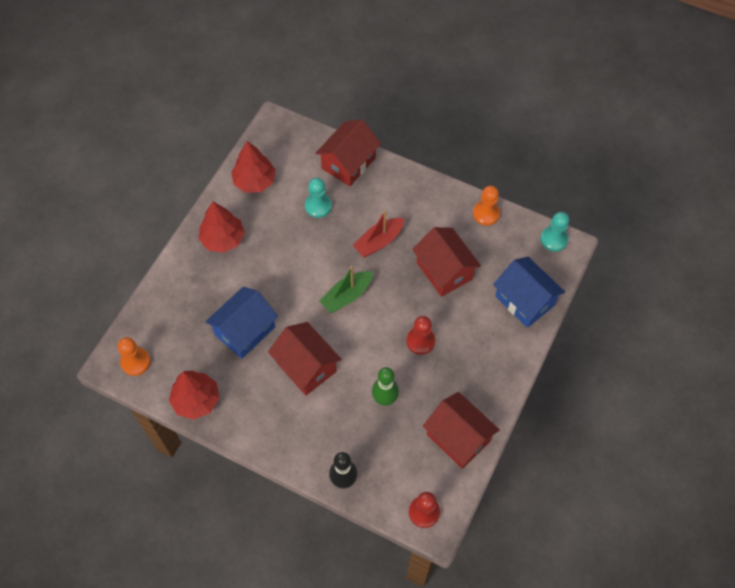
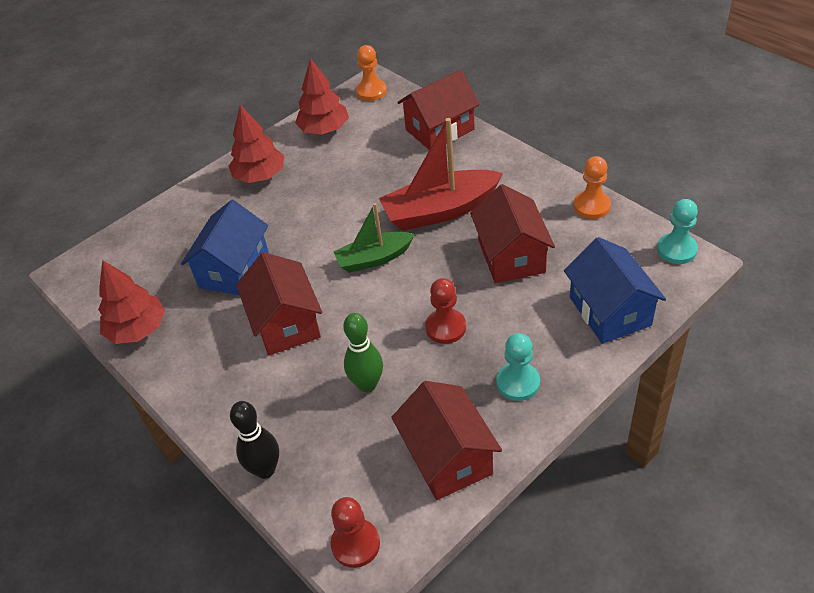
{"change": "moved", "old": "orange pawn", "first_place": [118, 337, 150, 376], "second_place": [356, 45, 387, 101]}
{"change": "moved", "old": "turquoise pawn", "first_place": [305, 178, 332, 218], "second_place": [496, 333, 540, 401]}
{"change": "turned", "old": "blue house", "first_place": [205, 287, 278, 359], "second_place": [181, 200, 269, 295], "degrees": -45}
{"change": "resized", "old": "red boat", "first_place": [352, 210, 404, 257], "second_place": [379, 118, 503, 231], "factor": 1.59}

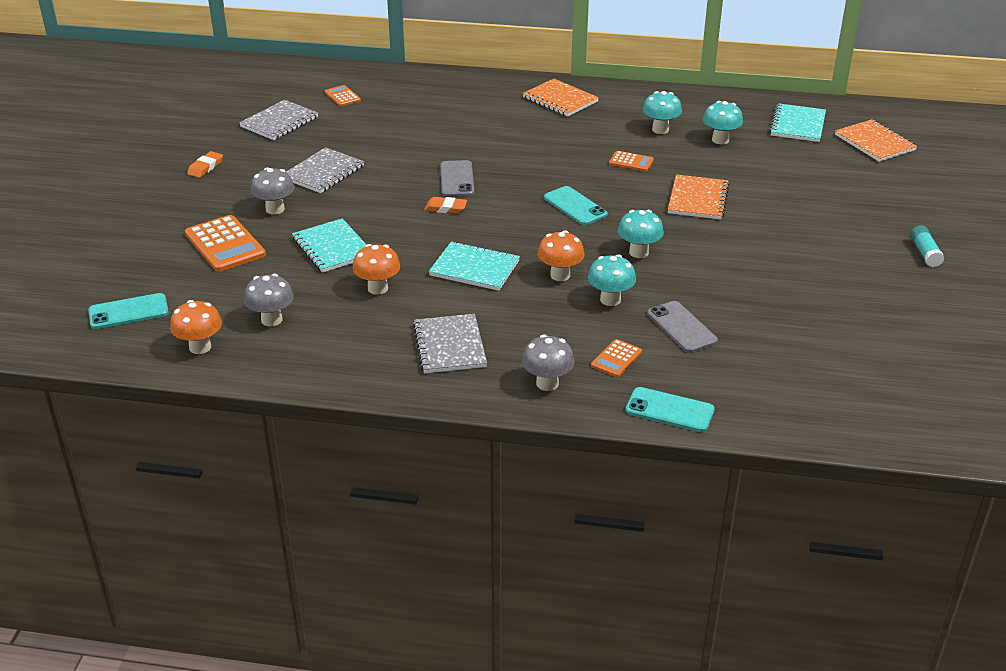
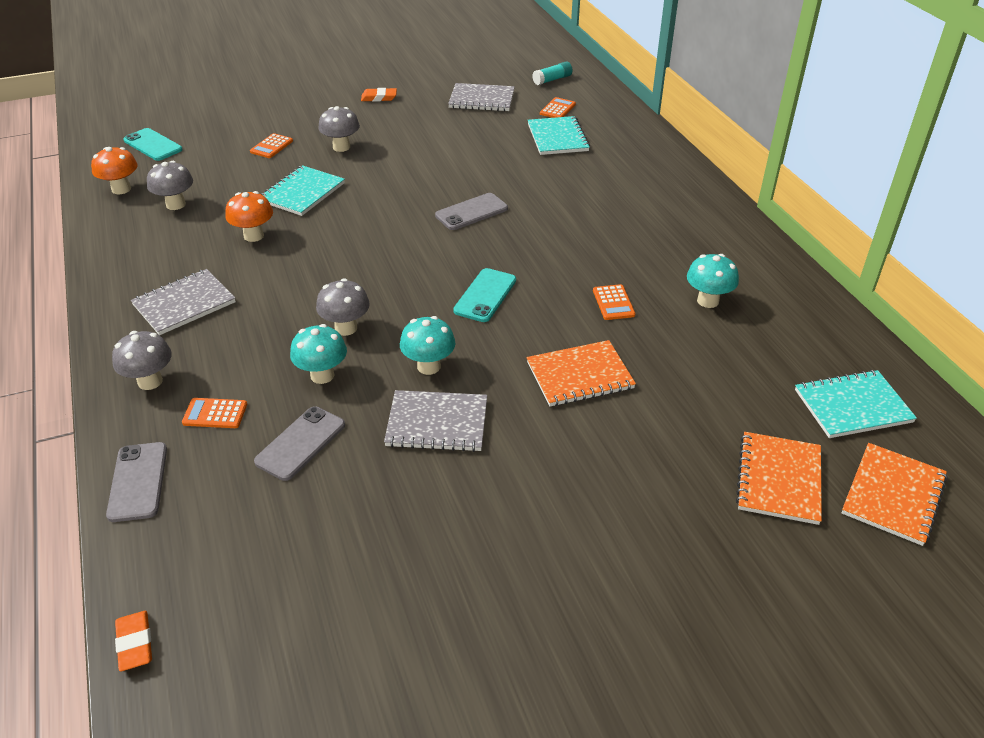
{"change": "removed", "old": "turquoise mushroom", "first_place": [703, 101, 743, 144]}
{"change": "moved", "old": "grey notebook", "first_place": [286, 147, 364, 193], "second_place": [384, 390, 487, 452]}
{"change": "moved", "old": "orange eraser", "first_place": [424, 197, 467, 214], "second_place": [115, 611, 152, 671]}
{"change": "moved", "old": "turquoise notebook", "first_place": [429, 241, 520, 291], "second_place": [528, 116, 590, 155]}
{"change": "moved", "old": "orange notebook", "first_place": [523, 79, 599, 117], "second_place": [736, 432, 822, 525]}
{"change": "moved", "old": "turquoise glue stick", "first_place": [910, 225, 944, 267], "second_place": [532, 61, 572, 85]}
{"change": "recoloured", "old": "orange mushroom", "new": "grey mushroom", "first_place": [538, 230, 584, 281], "second_place": [316, 278, 370, 336]}
{"change": "recoloured", "old": "turquoise phone", "new": "grey phone", "first_place": [626, 387, 715, 432], "second_place": [106, 442, 167, 522]}
{"change": "resized", "old": "orange calculator", "first_place": [185, 215, 266, 272], "second_place": [250, 133, 293, 158], "factor": 0.53}

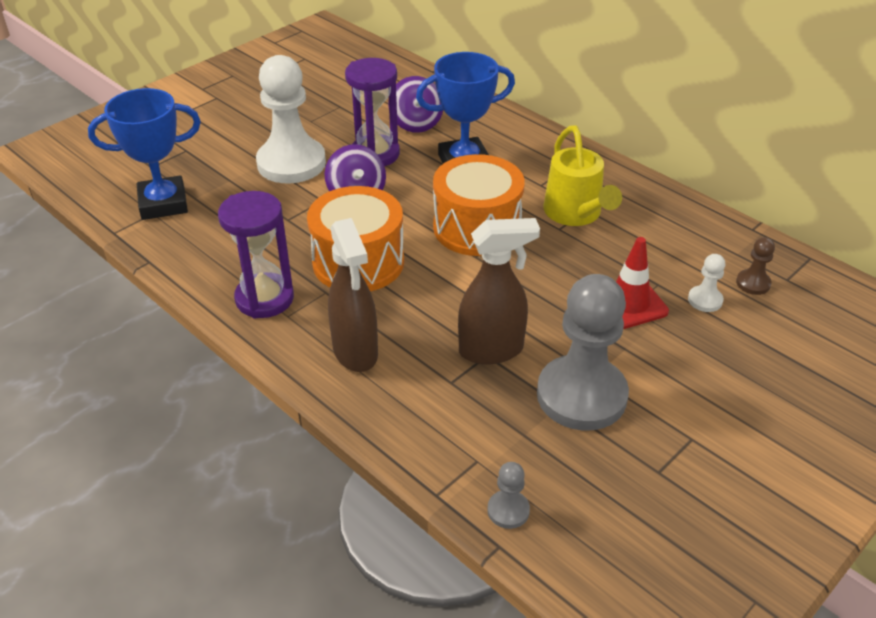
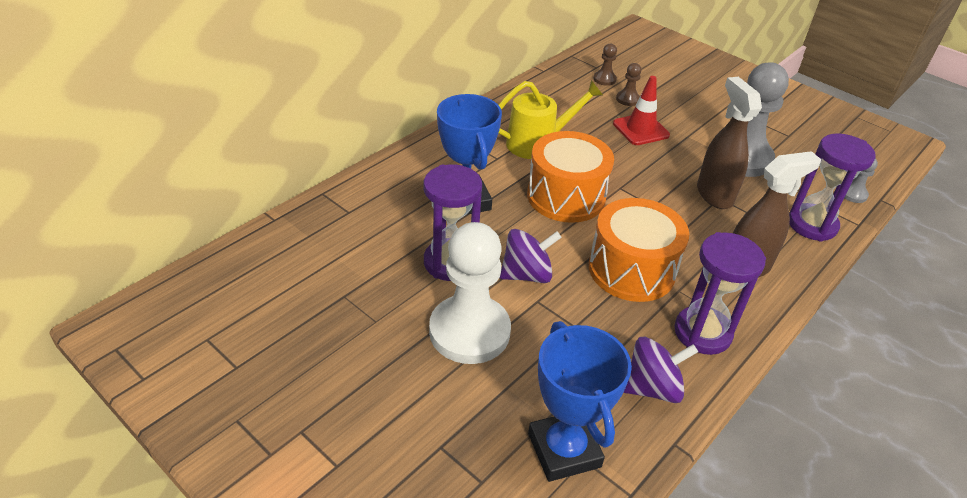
{"change": "added", "new": "purple hourglass", "second_place": [789, 133, 875, 241]}
{"change": "moved", "old": "purple spinning top", "first_place": [388, 76, 443, 133], "second_place": [623, 337, 698, 403]}
{"change": "recoloured", "old": "white pawn", "new": "brown pawn", "first_place": [688, 254, 725, 312], "second_place": [616, 63, 641, 106]}

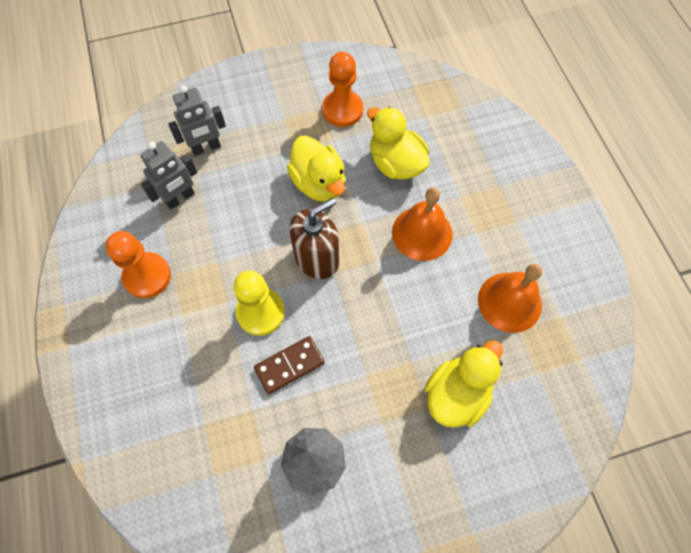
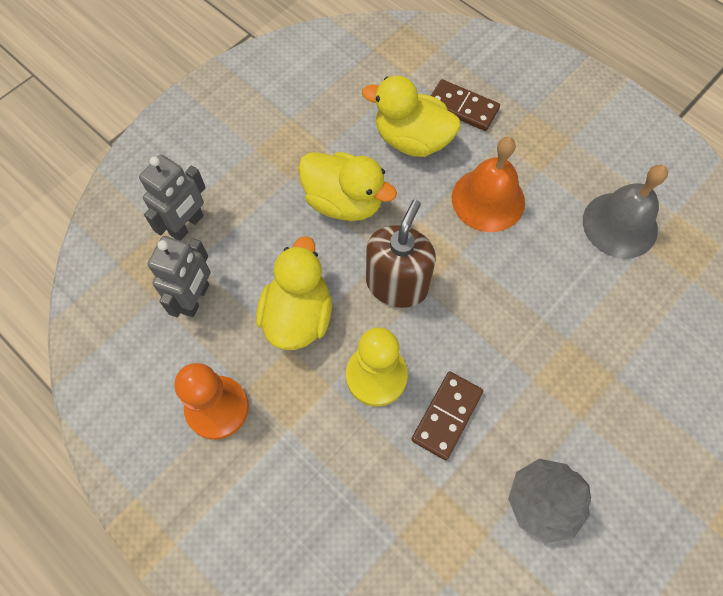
{"change": "removed", "old": "orange pawn", "first_place": [322, 52, 364, 127]}
{"change": "added", "new": "brown domino", "second_place": [431, 79, 500, 131]}
{"change": "moved", "old": "yellow duck", "first_place": [425, 340, 503, 428], "second_place": [256, 236, 332, 350]}
{"change": "recoloured", "old": "orange bell", "new": "grey bell", "first_place": [478, 264, 542, 333], "second_place": [583, 165, 668, 259]}

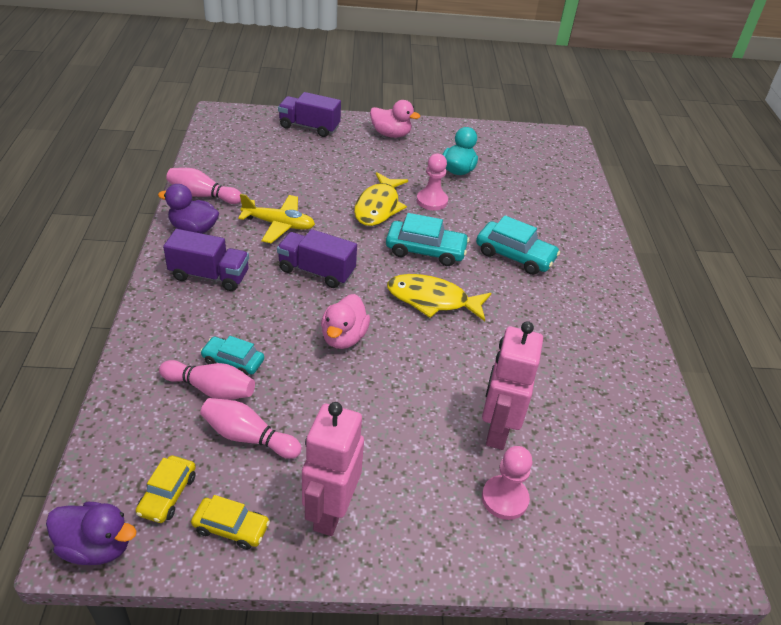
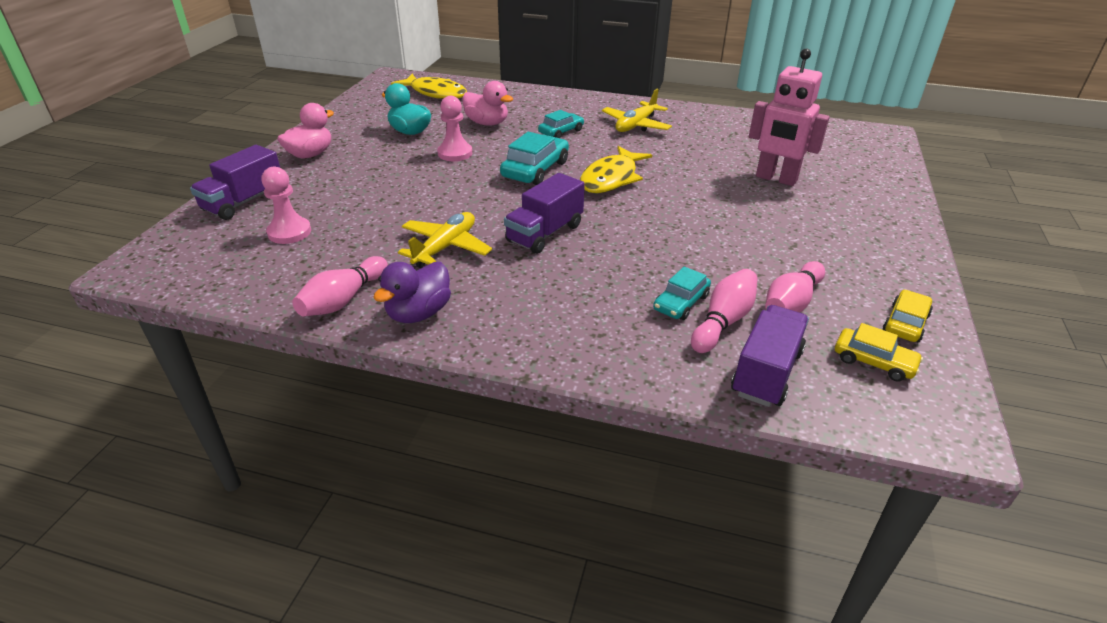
{"change": "removed", "old": "purple duck", "first_place": [46, 502, 137, 565]}
{"change": "removed", "old": "pink robot", "first_place": [302, 402, 364, 536]}
{"change": "added", "new": "yellow plane", "second_place": [602, 89, 672, 132]}
{"change": "moved", "old": "purple truck", "first_place": [163, 229, 249, 291], "second_place": [731, 305, 809, 407]}
{"change": "moved", "old": "pink duck", "first_place": [321, 294, 370, 349], "second_place": [462, 81, 513, 126]}
{"change": "moved", "old": "yellow fish", "first_place": [354, 172, 408, 226], "second_place": [391, 74, 467, 99]}
{"change": "moved", "old": "pink pawn", "first_place": [482, 446, 533, 520], "second_place": [262, 167, 311, 244]}
{"change": "resized", "old": "turquoise car", "first_place": [476, 215, 560, 275], "second_place": [538, 110, 584, 138], "factor": 0.63}

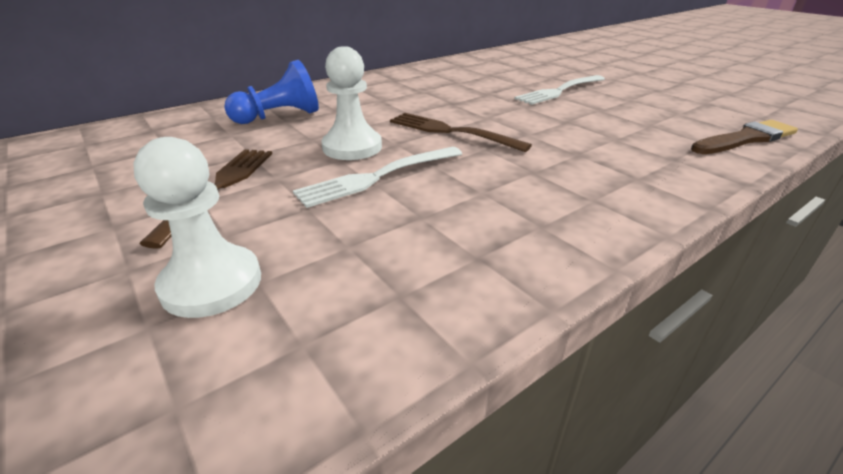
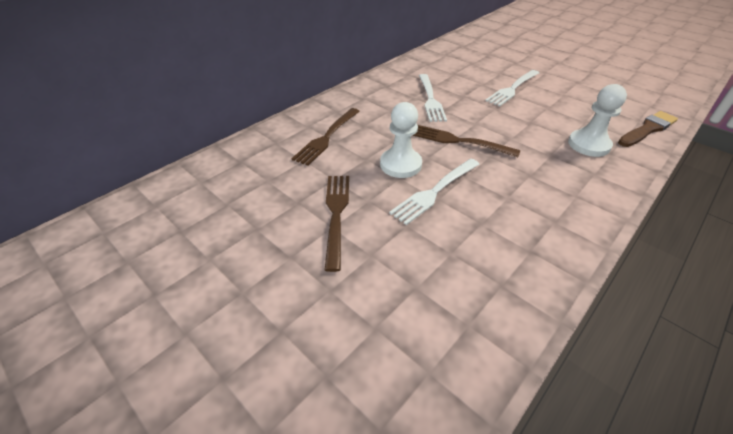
{"change": "added", "new": "white fork", "second_place": [419, 74, 447, 122]}
{"change": "moved", "old": "white pawn", "first_place": [133, 137, 261, 318], "second_place": [568, 84, 627, 157]}
{"change": "replaced", "old": "blue pawn", "new": "brown fork", "first_place": [224, 60, 319, 124], "second_place": [291, 108, 360, 166]}

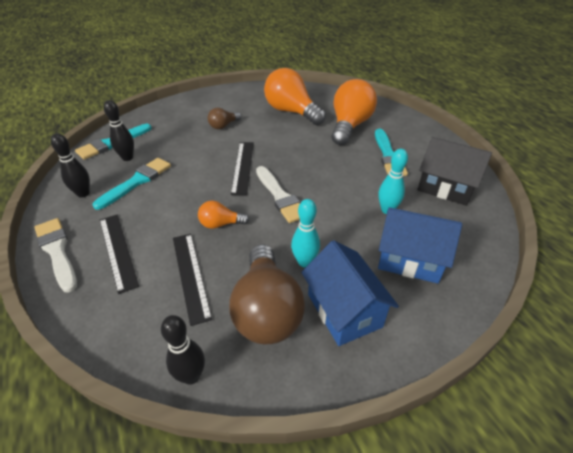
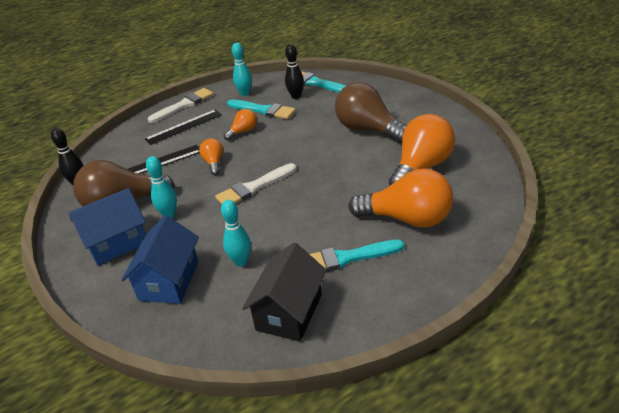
{"change": "removed", "old": "black ruler", "first_place": [231, 142, 254, 195]}
{"change": "added", "new": "orange light bulb", "second_place": [224, 109, 257, 141]}
{"change": "recoloured", "old": "black bowling pin", "new": "turquoise bowling pin", "first_place": [51, 133, 90, 198], "second_place": [232, 43, 252, 96]}
{"change": "resized", "old": "brown light bulb", "first_place": [207, 108, 242, 129], "second_place": [335, 82, 406, 143], "factor": 2.04}

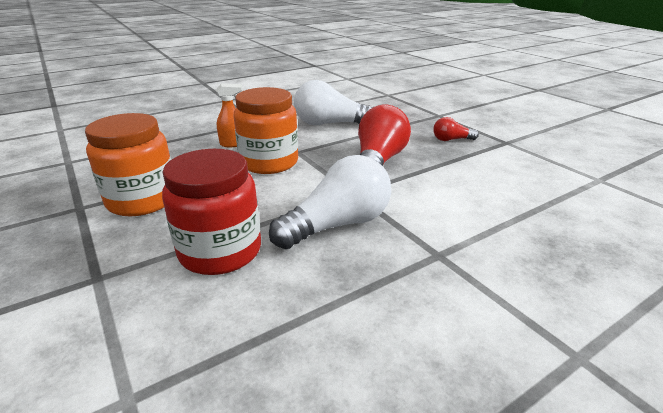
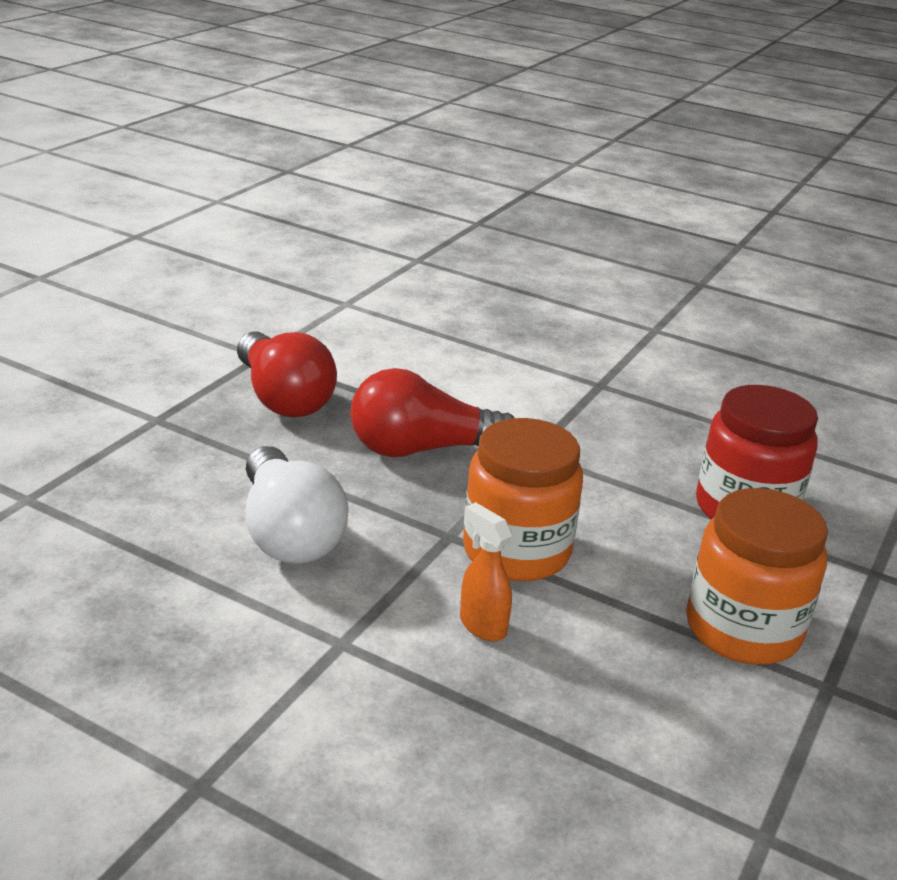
{"change": "removed", "old": "white light bulb", "first_place": [269, 155, 391, 249]}
{"change": "resized", "old": "red light bulb", "first_place": [433, 117, 479, 141], "second_place": [237, 331, 337, 417], "factor": 2.0}

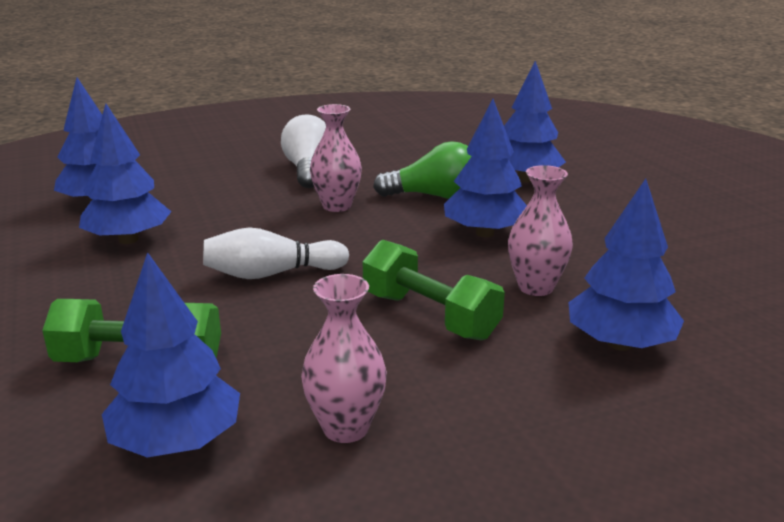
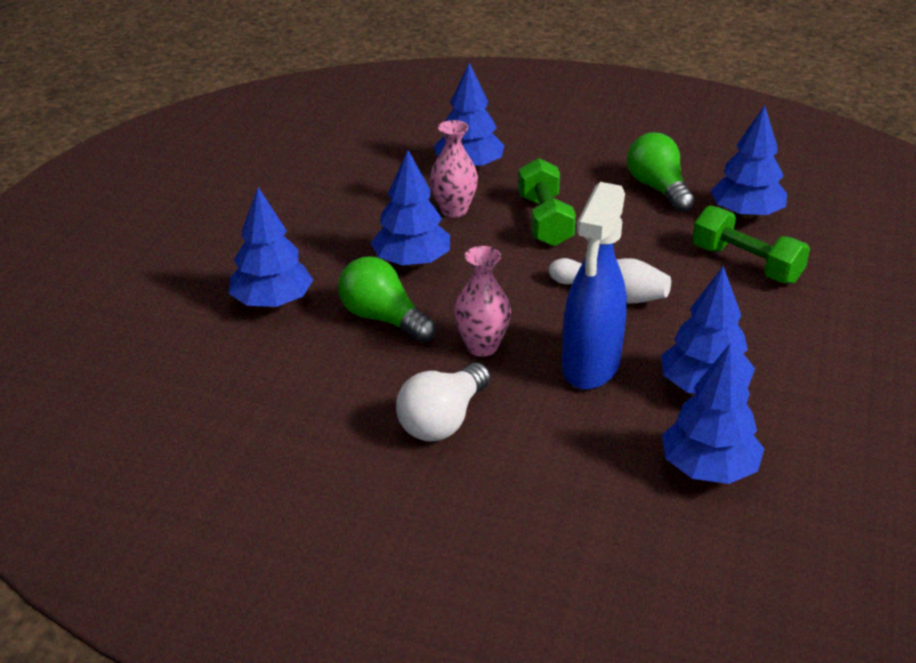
{"change": "added", "new": "blue spray bottle", "second_place": [562, 182, 627, 390]}
{"change": "replaced", "old": "pink vase", "new": "green light bulb", "first_place": [301, 274, 387, 443], "second_place": [627, 132, 695, 212]}

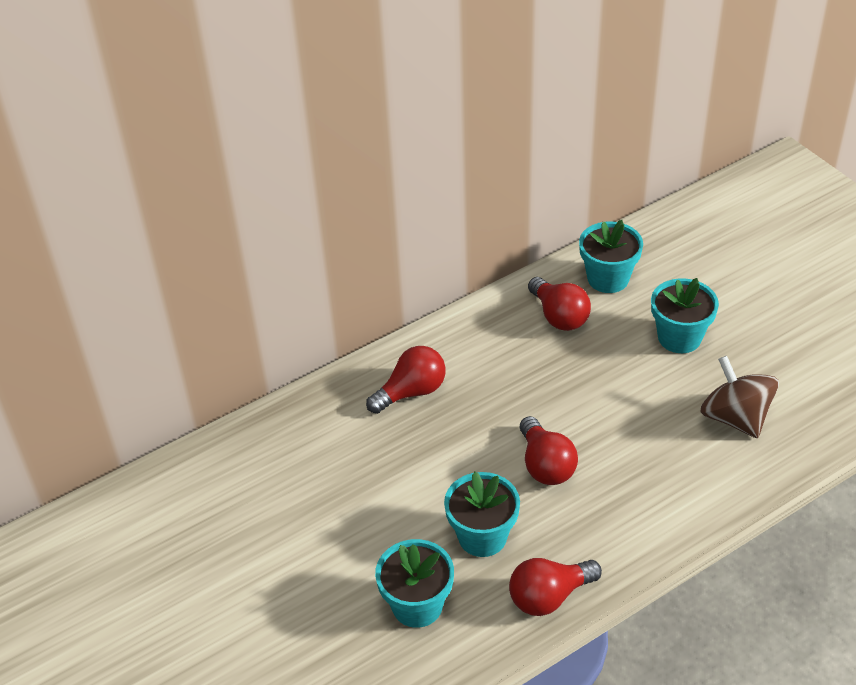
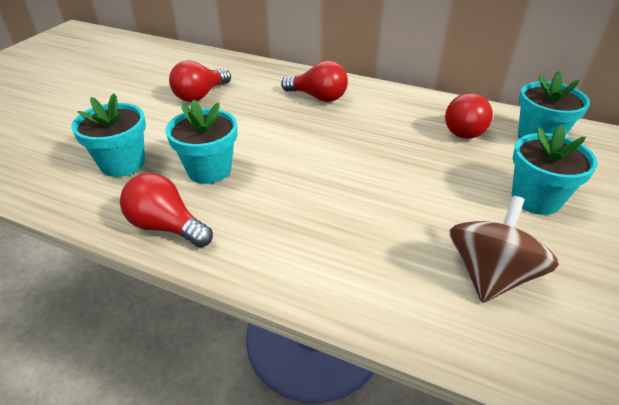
{"change": "moved", "old": "red light bulb", "first_place": [520, 416, 578, 485], "second_place": [169, 60, 231, 102]}

